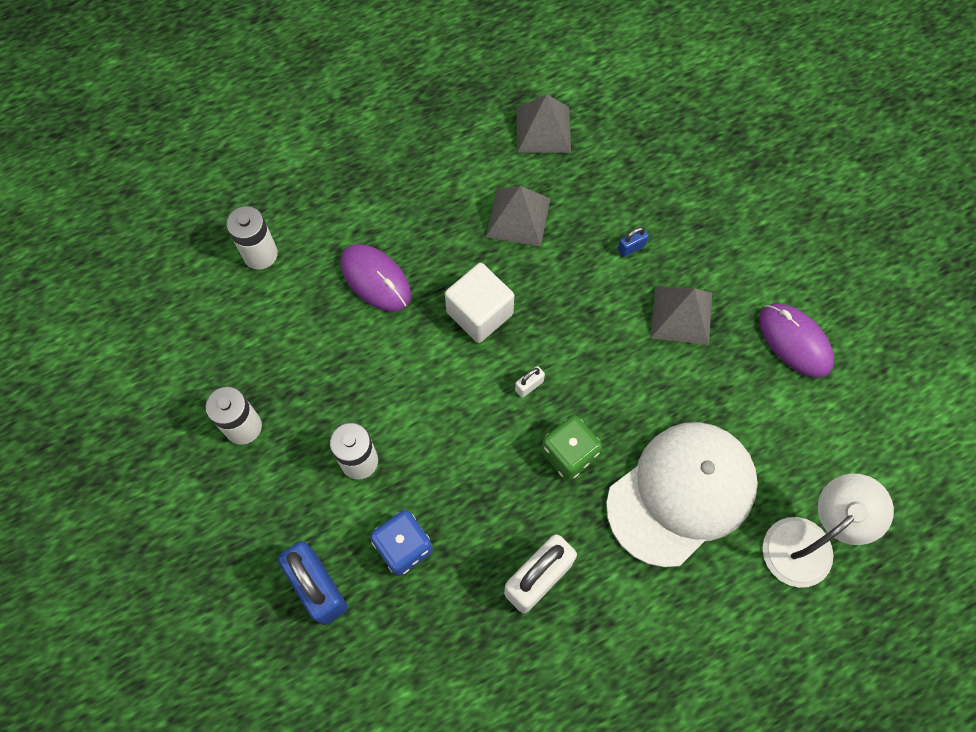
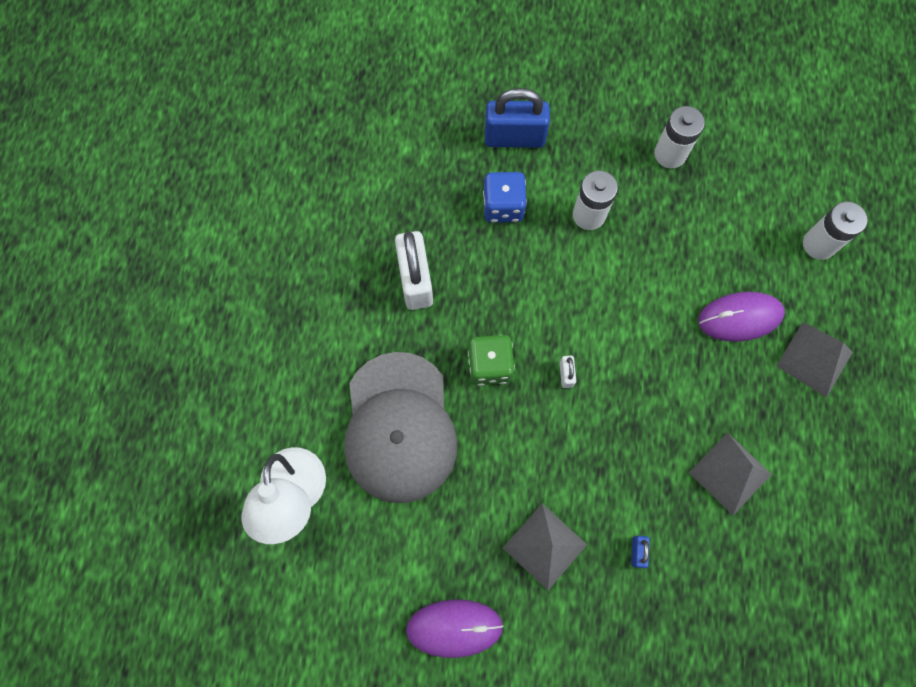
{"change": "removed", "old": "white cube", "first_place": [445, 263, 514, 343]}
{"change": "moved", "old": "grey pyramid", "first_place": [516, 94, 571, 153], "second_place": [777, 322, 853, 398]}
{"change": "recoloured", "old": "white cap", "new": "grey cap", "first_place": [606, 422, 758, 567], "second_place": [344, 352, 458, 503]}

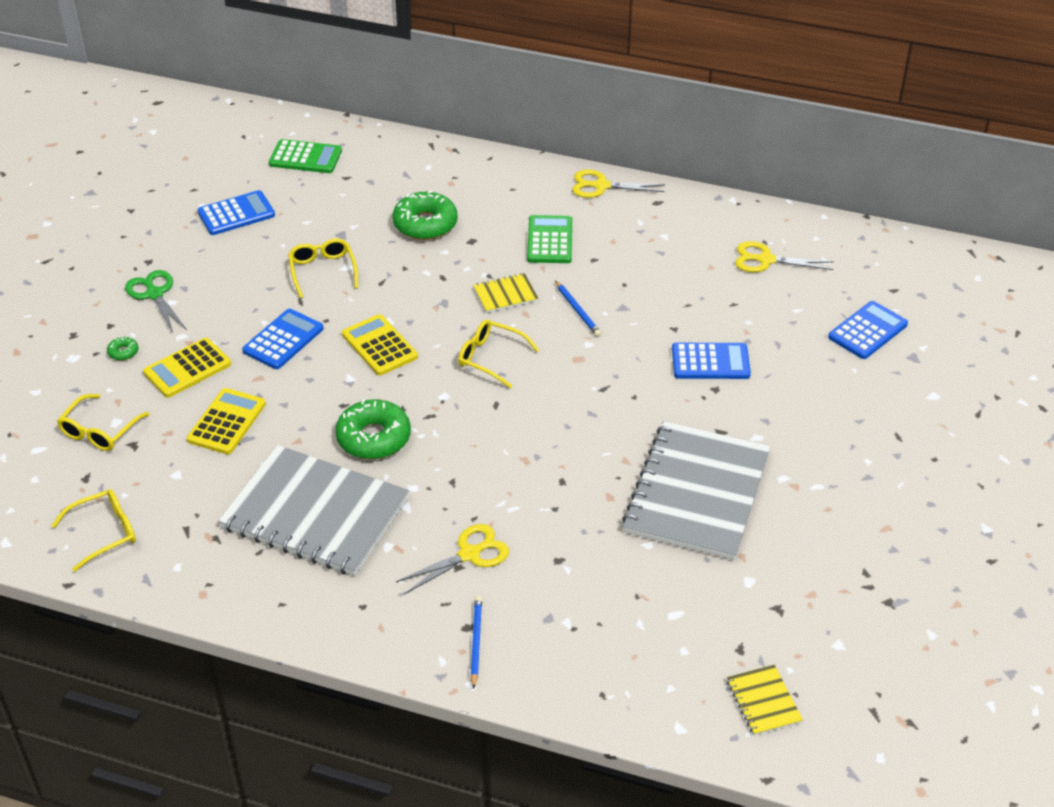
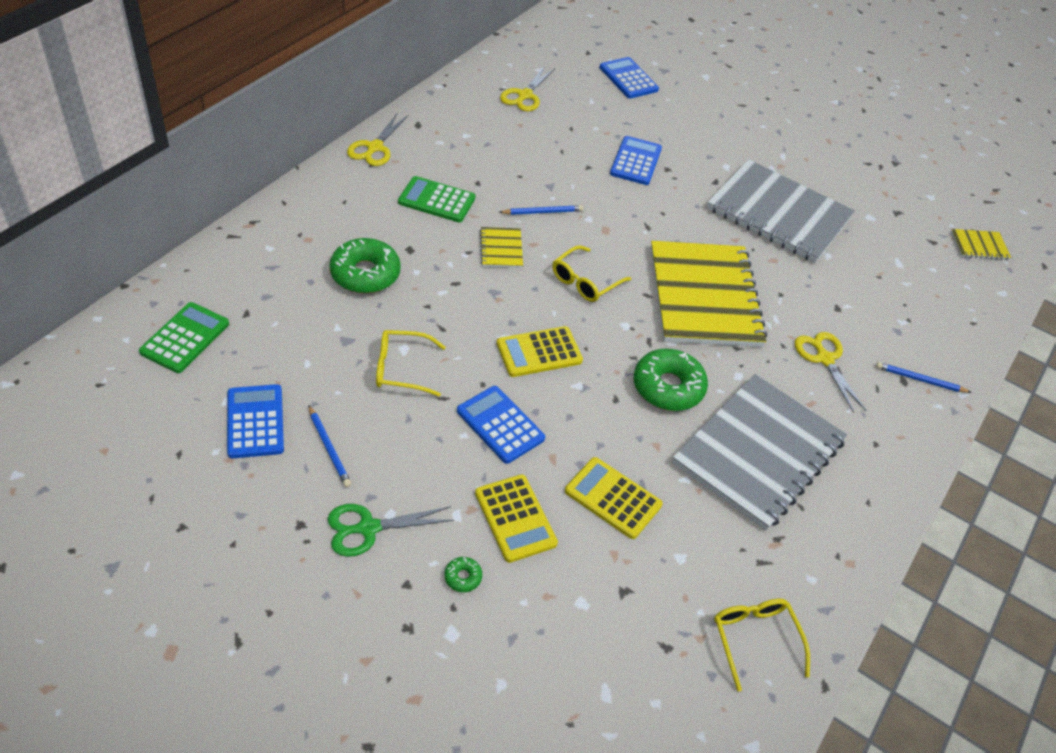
{"change": "removed", "old": "yellow glasses", "first_place": [57, 394, 150, 451]}
{"change": "added", "new": "blue pencil", "second_place": [309, 406, 351, 487]}
{"change": "added", "new": "yellow notebook", "second_place": [651, 241, 767, 347]}

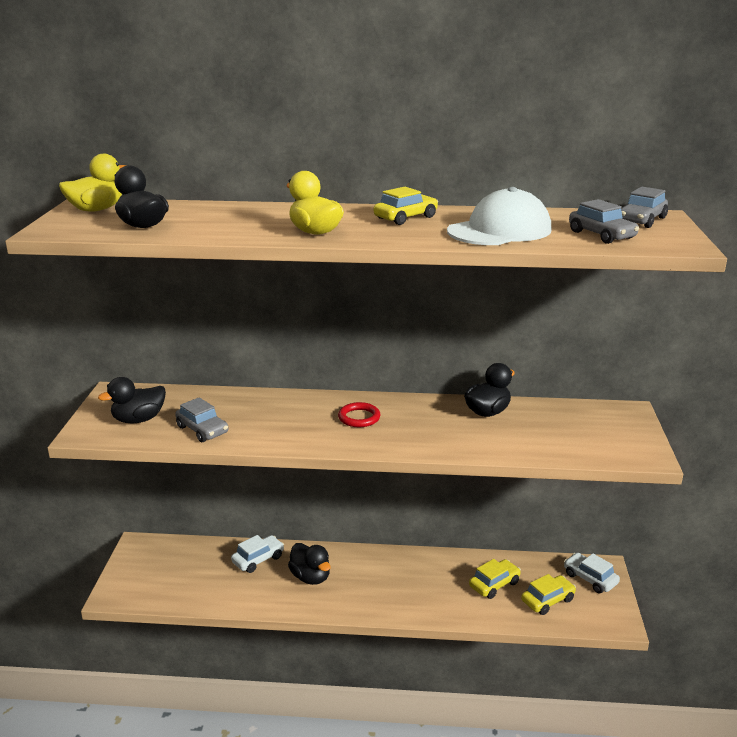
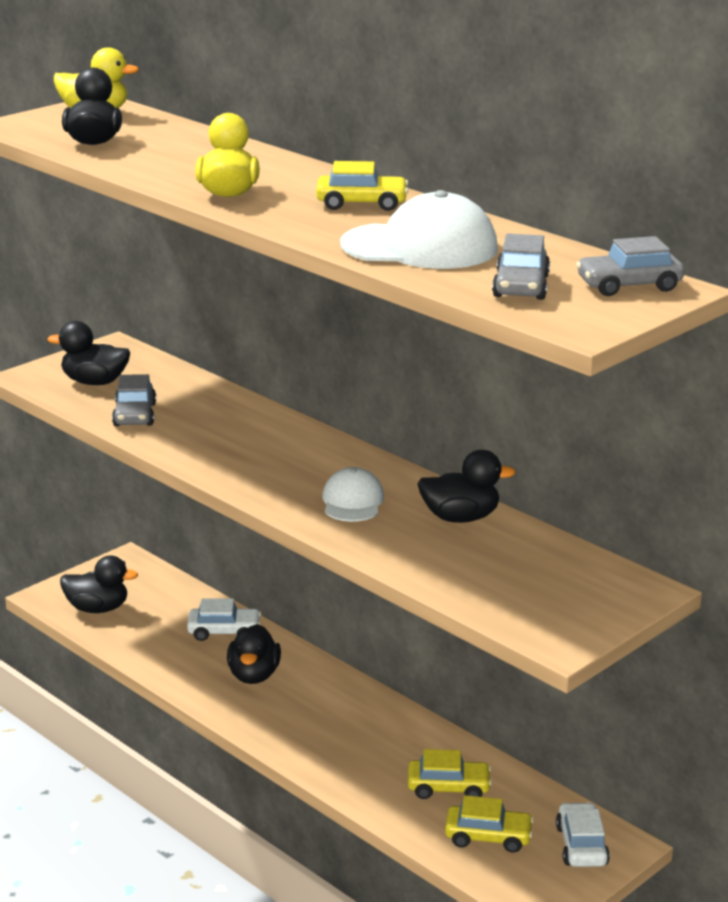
{"change": "removed", "old": "red ring", "first_place": [338, 402, 380, 427]}
{"change": "added", "new": "black duck", "second_place": [60, 556, 138, 613]}
{"change": "added", "new": "white cap", "second_place": [322, 467, 384, 522]}

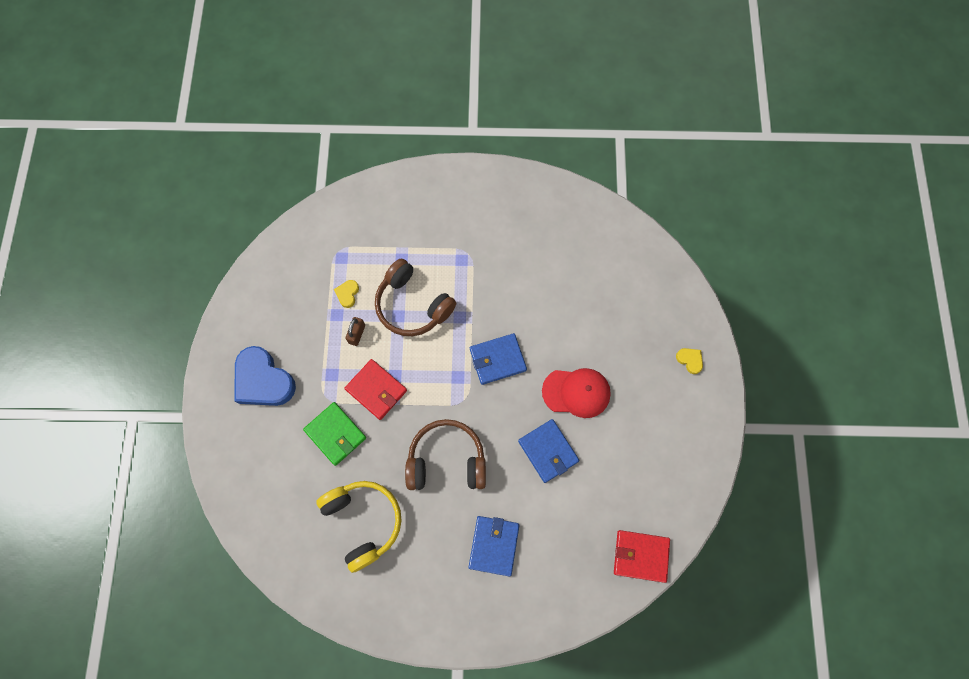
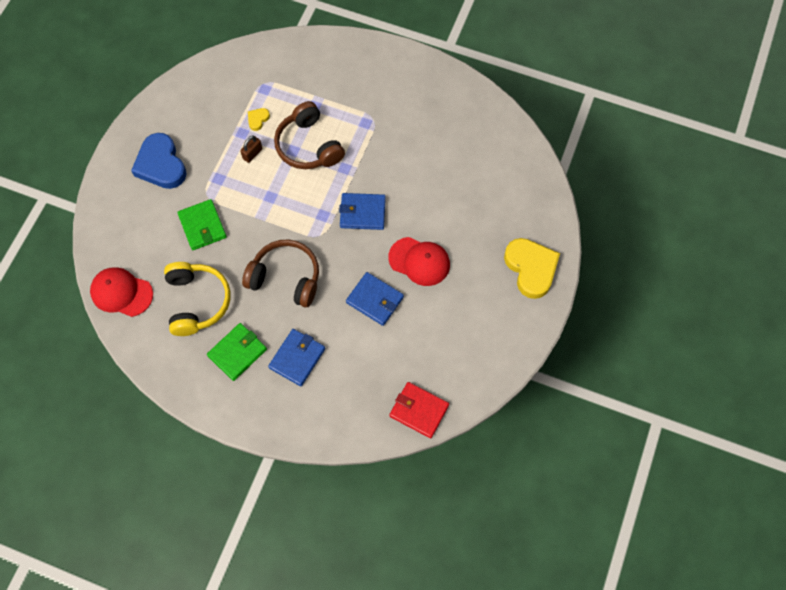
{"change": "removed", "old": "red wallet", "first_place": [344, 359, 407, 420]}
{"change": "added", "new": "red cap", "second_place": [90, 267, 153, 317]}
{"change": "added", "new": "green wallet", "second_place": [207, 323, 267, 381]}
{"change": "turned", "old": "blue wallet", "first_place": [518, 419, 579, 483], "second_place": [346, 272, 404, 326], "degrees": -45}
{"change": "resized", "old": "yellow heart", "first_place": [676, 348, 703, 374], "second_place": [504, 238, 560, 299], "factor": 2.31}

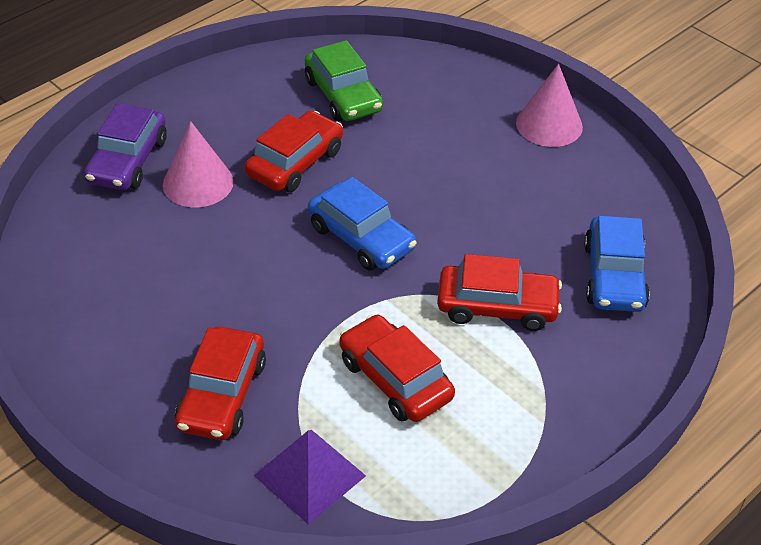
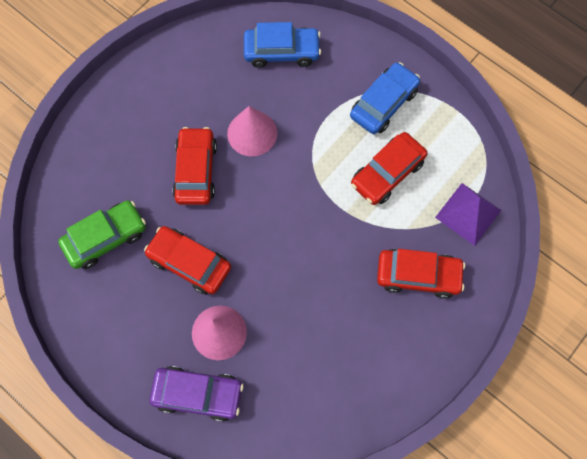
{"change": "moved", "old": "blue car", "first_place": [308, 177, 416, 271], "second_place": [350, 62, 420, 134]}
{"change": "moved", "old": "red car", "first_place": [437, 254, 562, 331], "second_place": [172, 127, 217, 205]}
{"change": "moved", "old": "pink cone", "first_place": [516, 64, 583, 147], "second_place": [227, 106, 277, 156]}

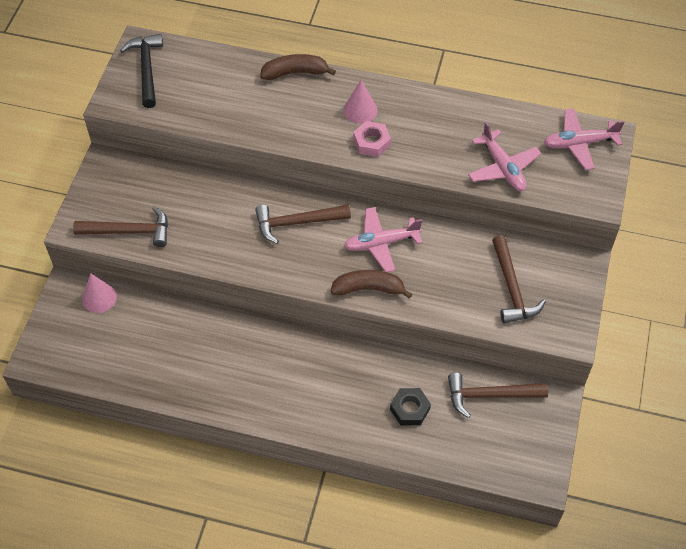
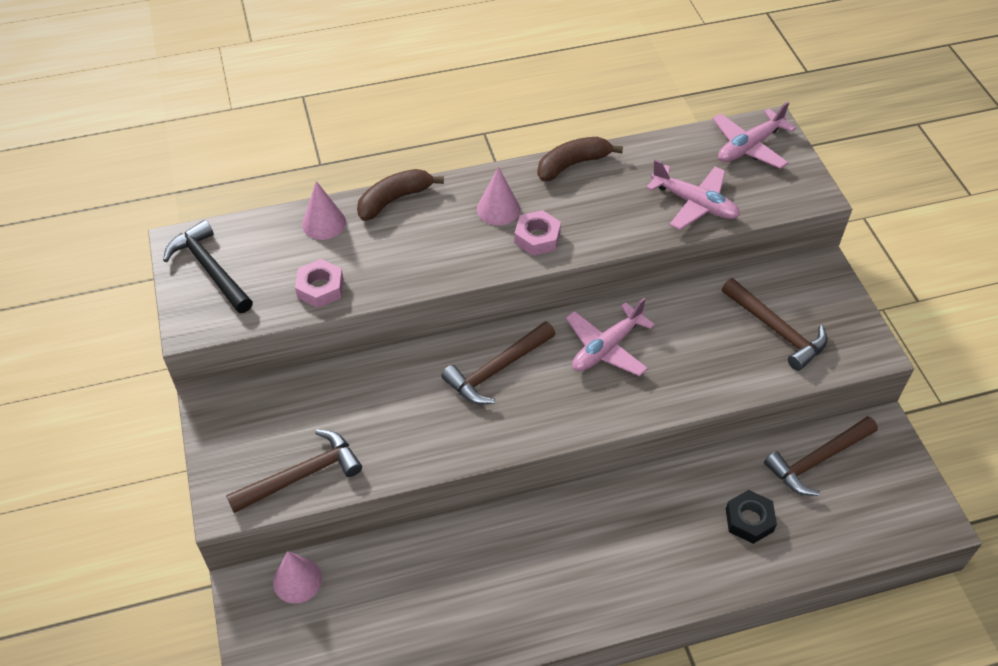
{"change": "added", "new": "pink nut", "second_place": [295, 259, 343, 308]}
{"change": "added", "new": "pink cone", "second_place": [302, 181, 346, 240]}
{"change": "moved", "old": "brown banana", "first_place": [331, 270, 412, 299], "second_place": [537, 137, 623, 181]}

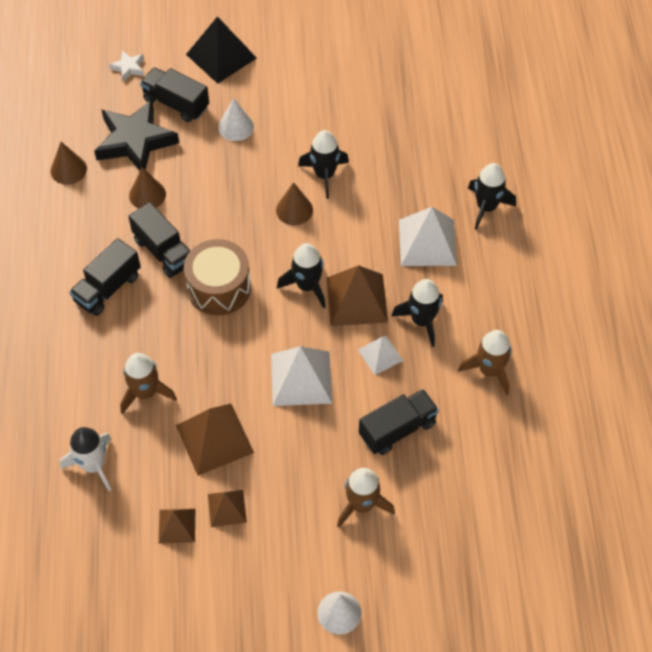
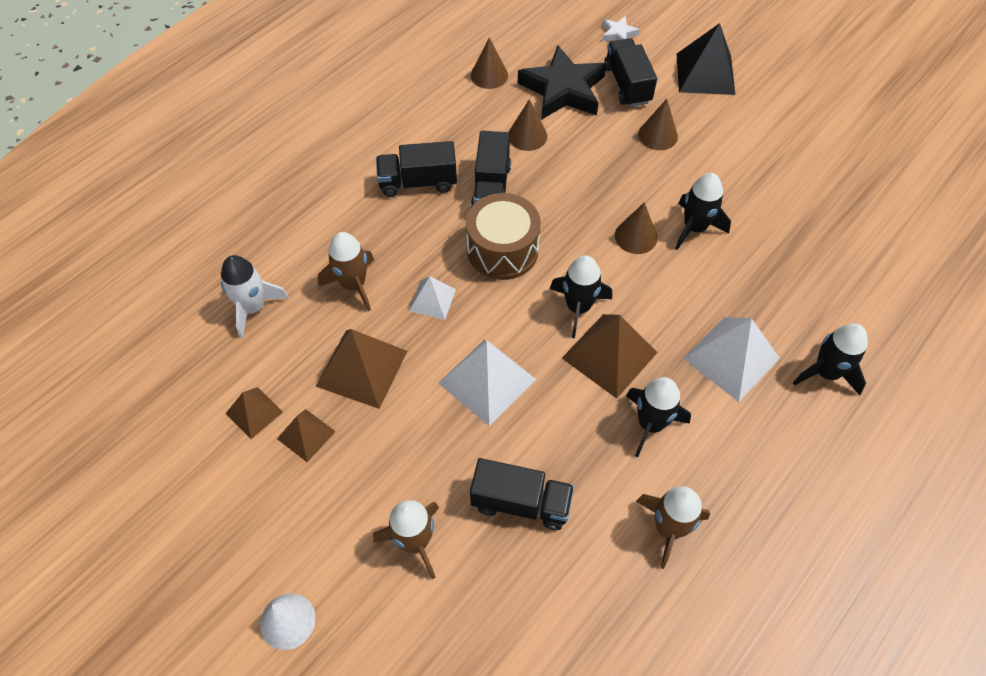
{"change": "moved", "old": "white pyramid", "first_place": [358, 336, 403, 375], "second_place": [409, 276, 456, 320]}
{"change": "recoloured", "old": "white cone", "new": "brown cone", "first_place": [218, 98, 254, 141], "second_place": [638, 99, 678, 150]}

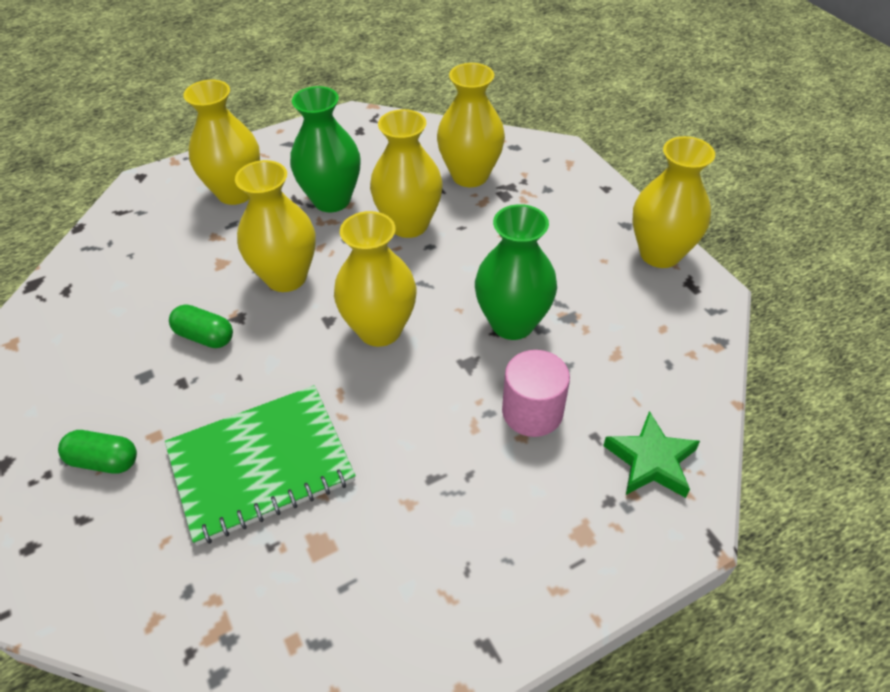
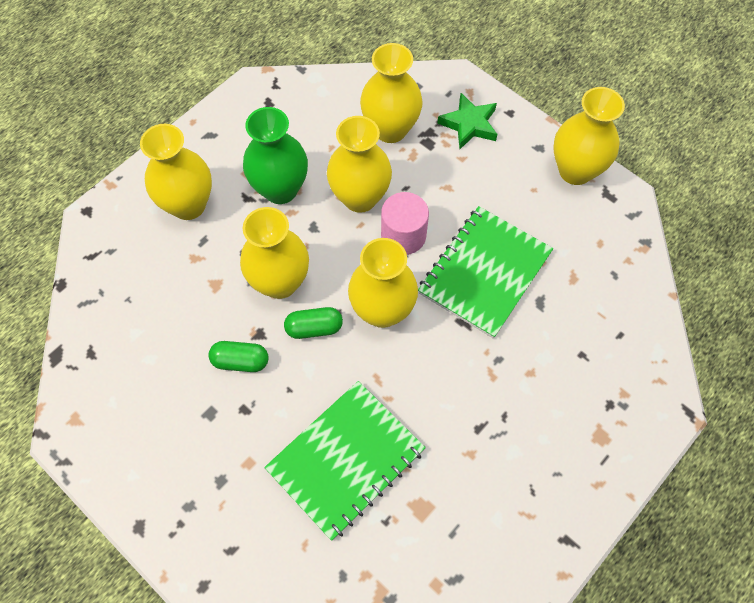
{"change": "moved", "old": "green capsule", "first_place": [58, 430, 137, 474], "second_place": [284, 307, 343, 339]}
{"change": "moved", "old": "pink cylinder", "first_place": [502, 350, 570, 437], "second_place": [381, 192, 429, 255]}
{"change": "moved", "old": "green star", "first_place": [603, 411, 700, 498], "second_place": [437, 93, 497, 149]}
{"change": "replaced", "old": "green vase", "new": "green notebook", "first_place": [475, 204, 557, 340], "second_place": [418, 206, 553, 339]}

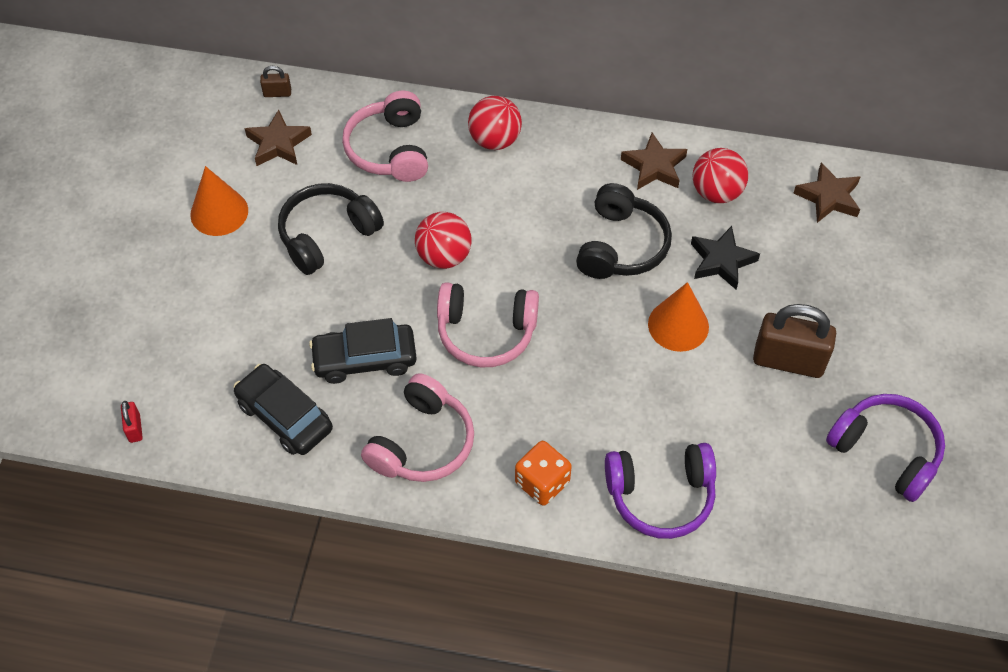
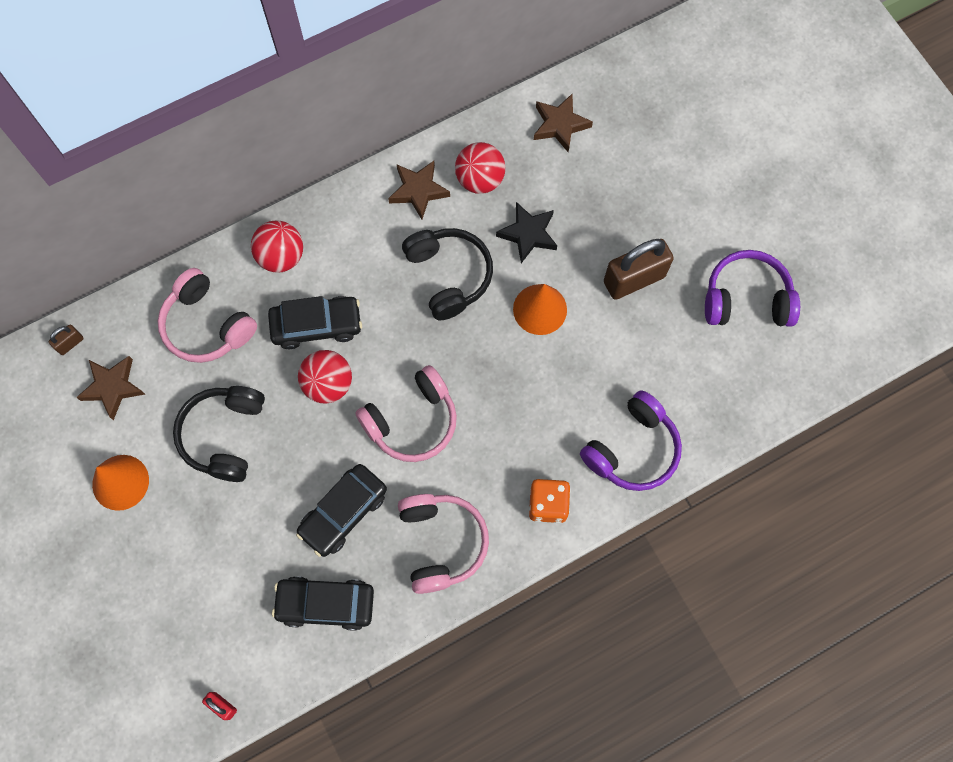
{"change": "added", "new": "black car", "second_place": [268, 296, 362, 349]}

